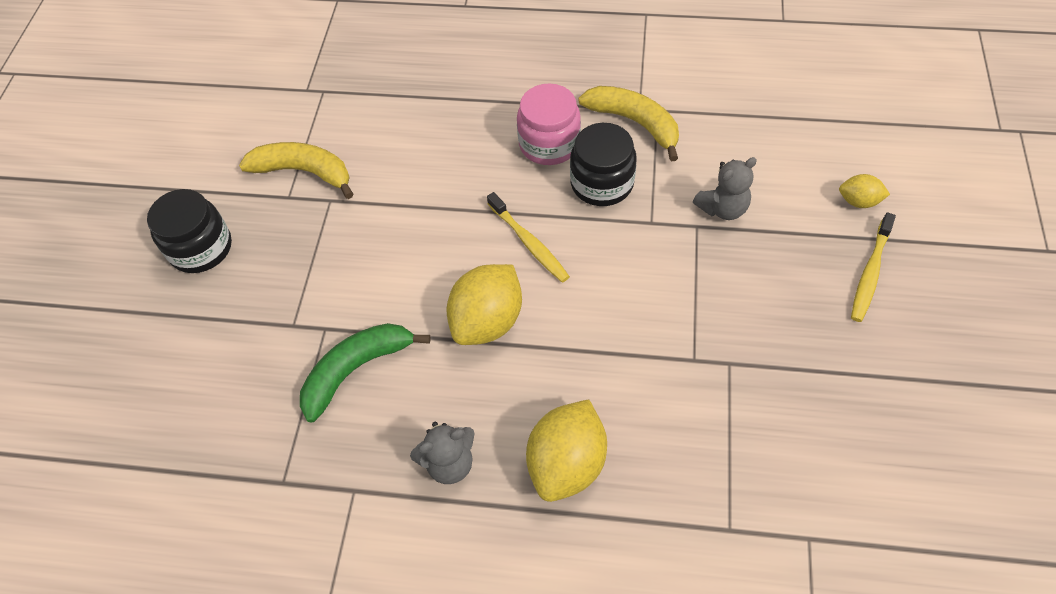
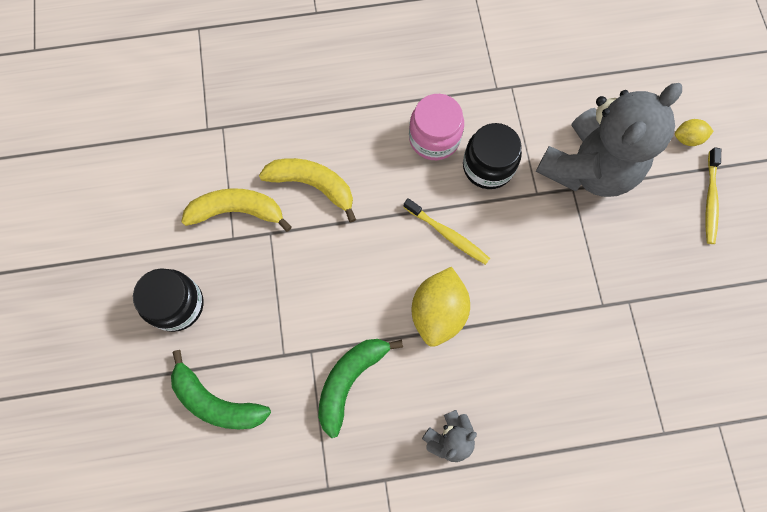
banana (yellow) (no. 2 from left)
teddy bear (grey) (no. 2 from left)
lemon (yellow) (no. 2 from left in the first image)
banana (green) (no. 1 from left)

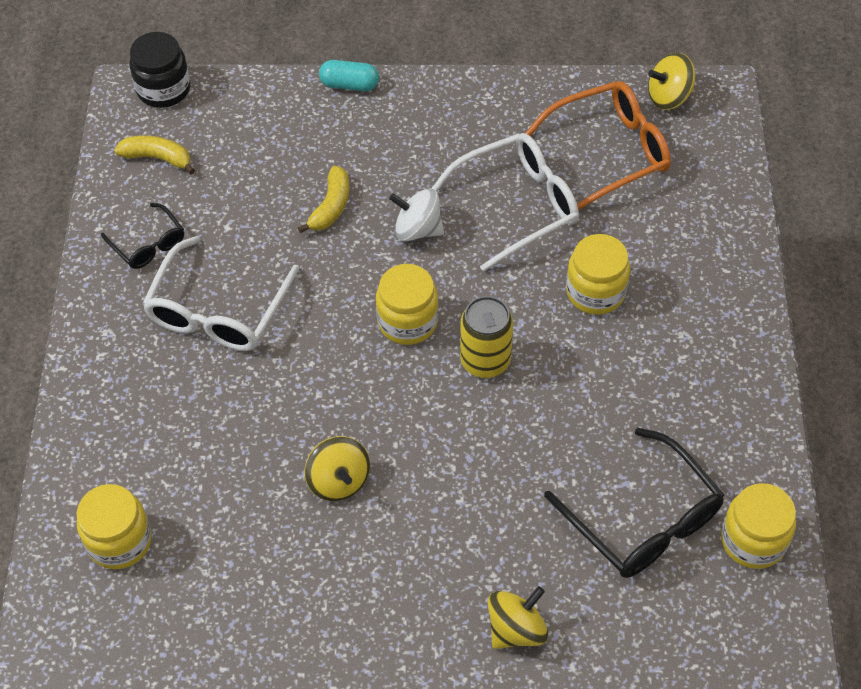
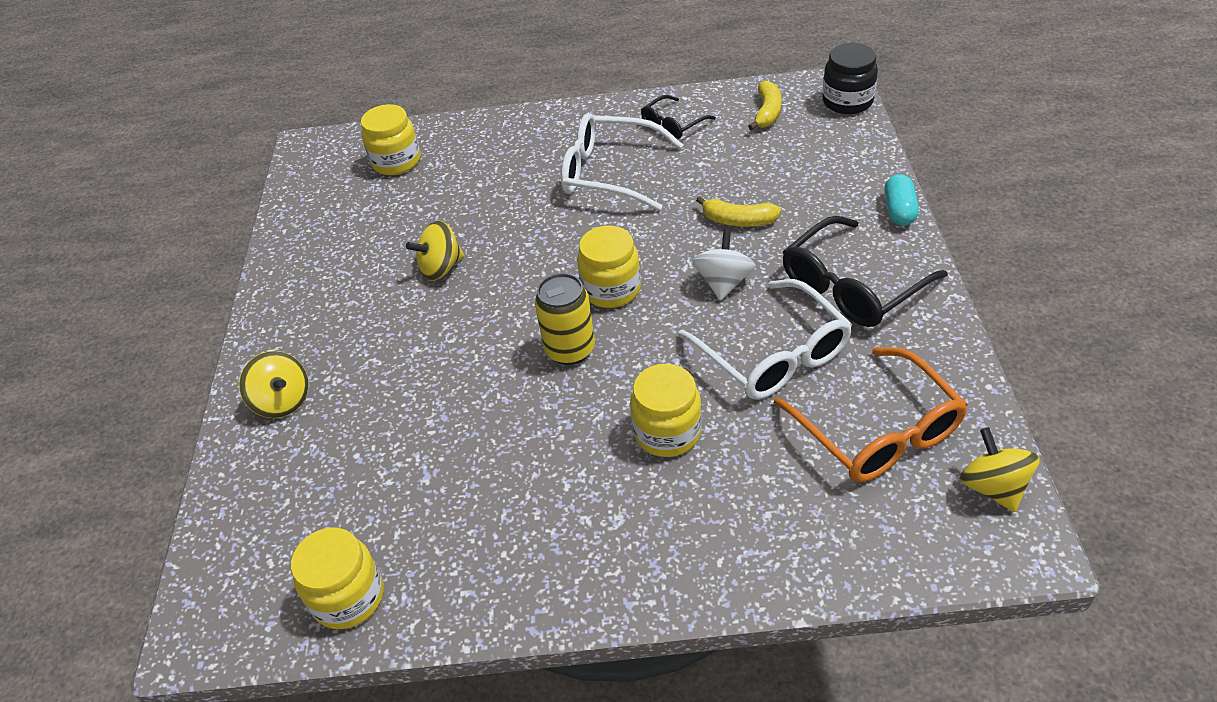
glasses (black) (no. 2 from left)

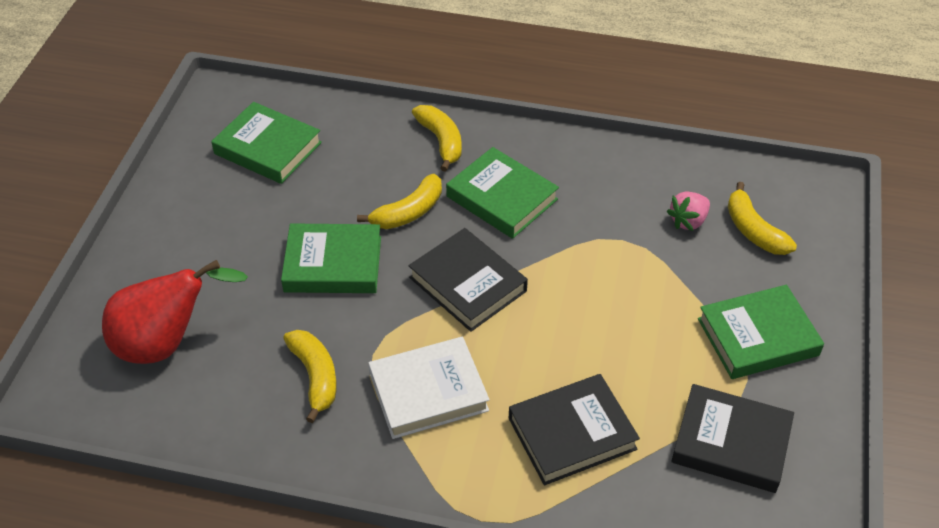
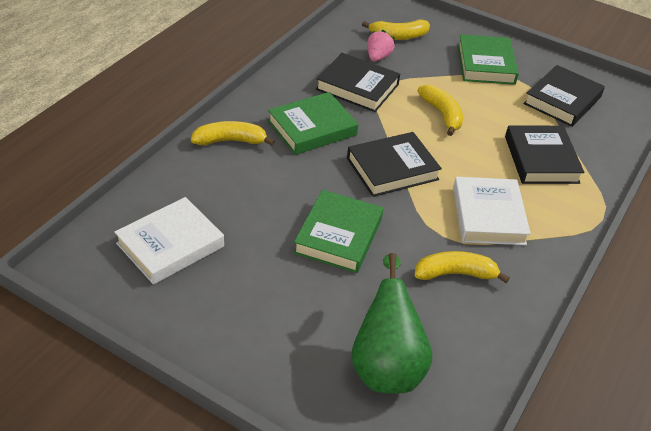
book (white) (no. 1 from left)
banana (yellow) (no. 3 from left)
strawberry (pink)
pear (green)
book (black) (no. 1 from left)

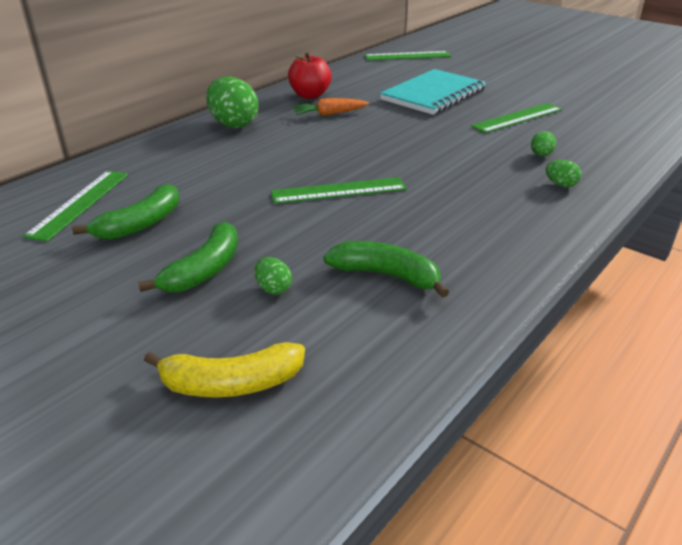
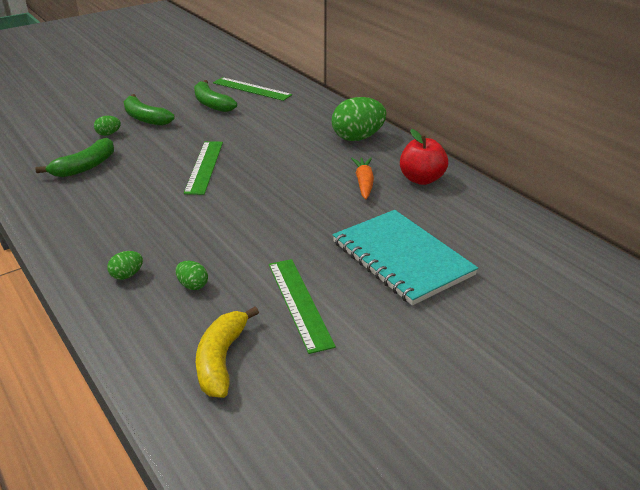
ruler (green) (no. 3 from left in the first image)
banana (yellow)

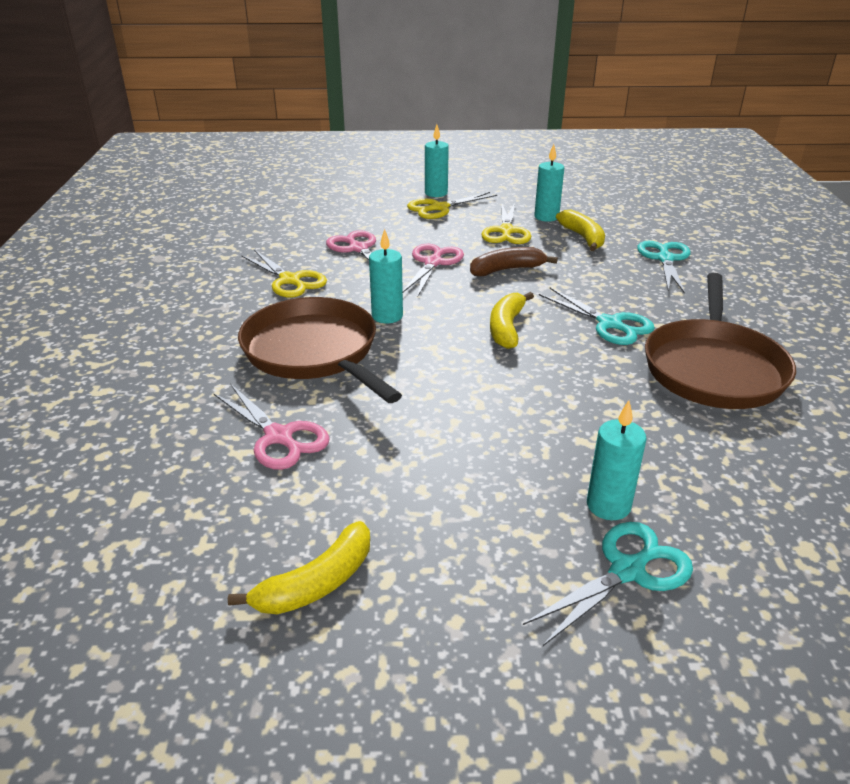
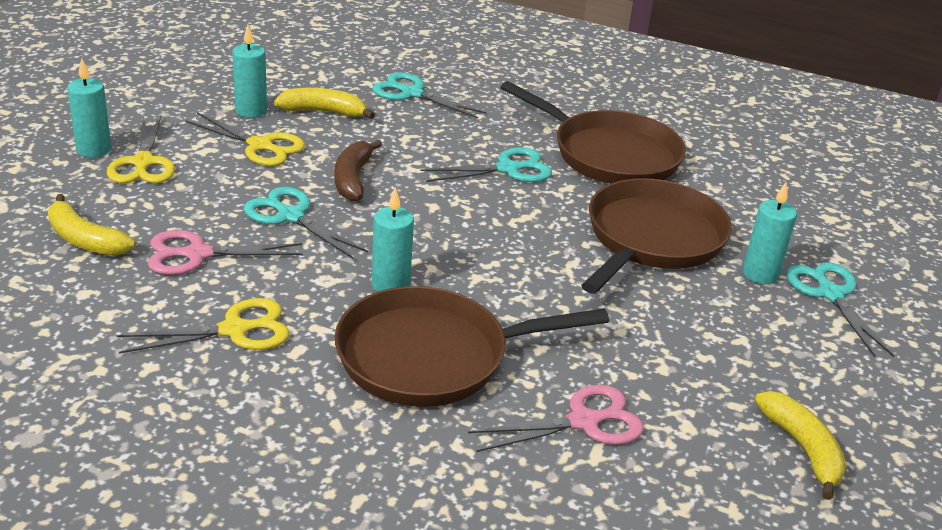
scissors (turquoise) (no. 1 from left)
banana (yellow) (no. 1 from left)
pan (brown) (no. 3 from left)

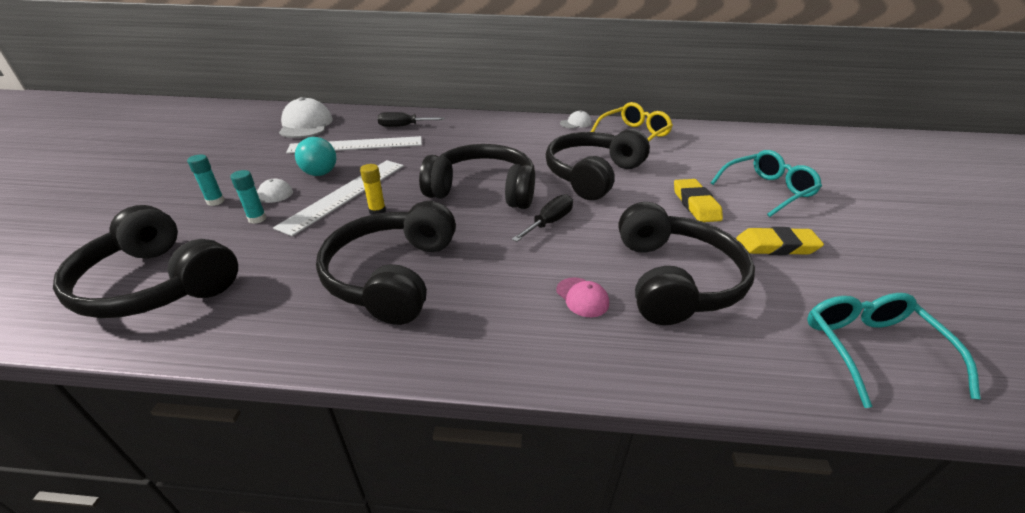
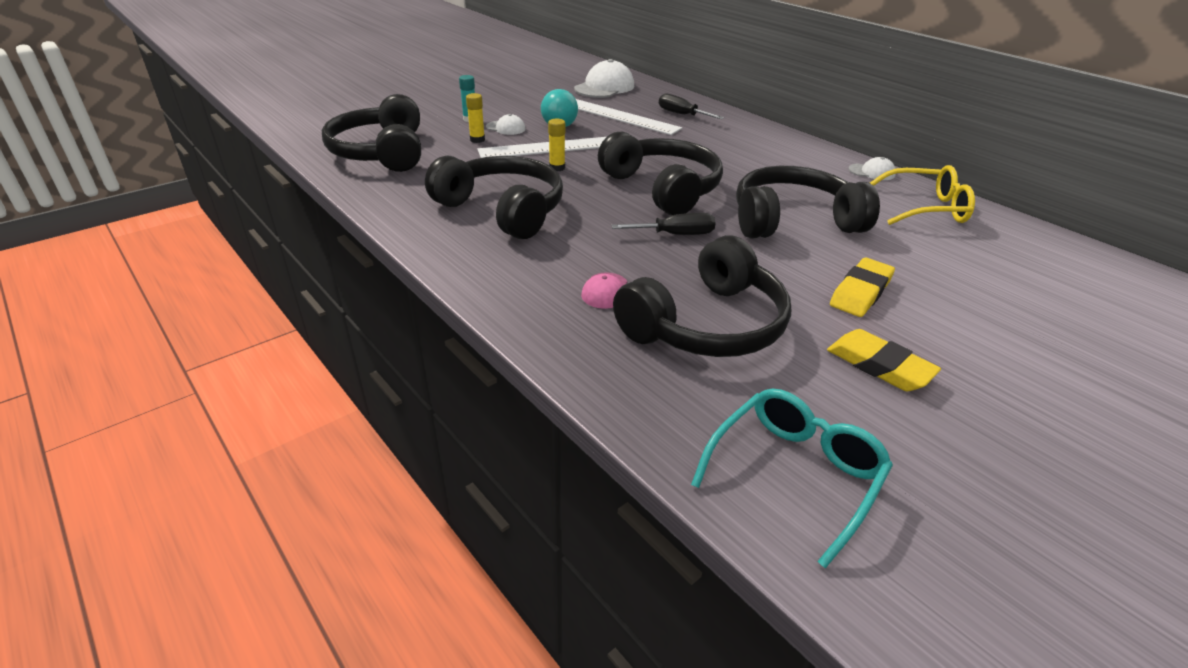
glasses (turquoise) (no. 1 from left in the first image)
glue stick (yellow) (no. 1 from left)
headphones (black) (no. 2 from left)

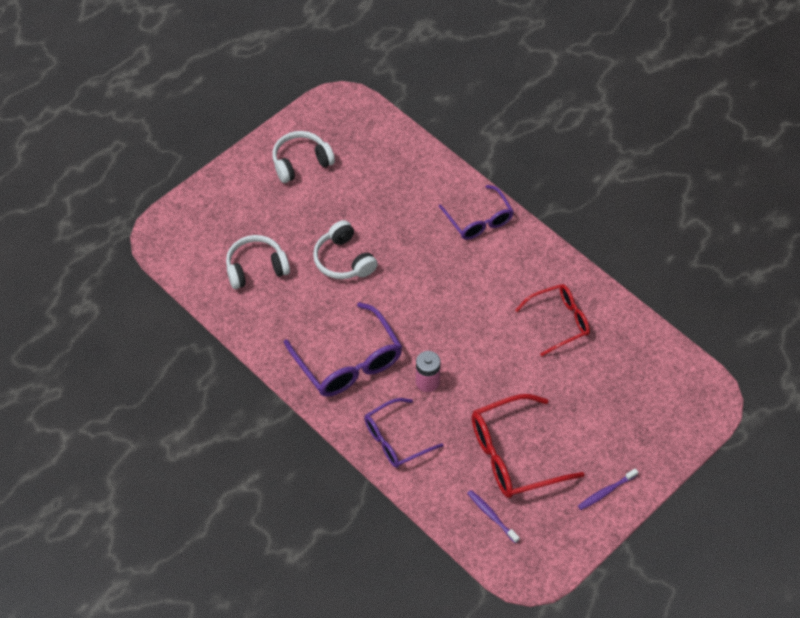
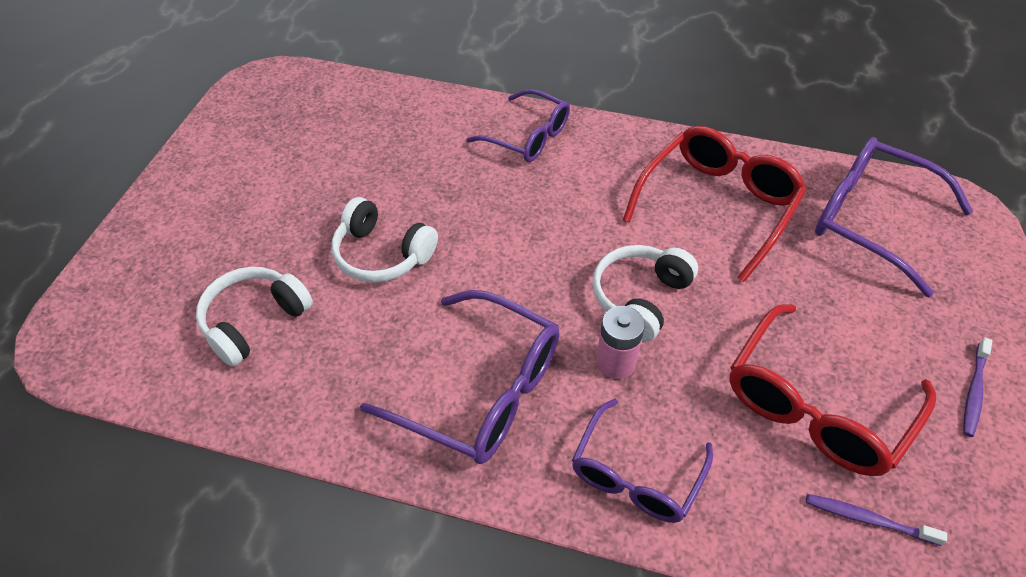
headphones (white) (no. 3 from left)
glasses (red) (no. 1 from left)
glasses (purple) (no. 4 from left)

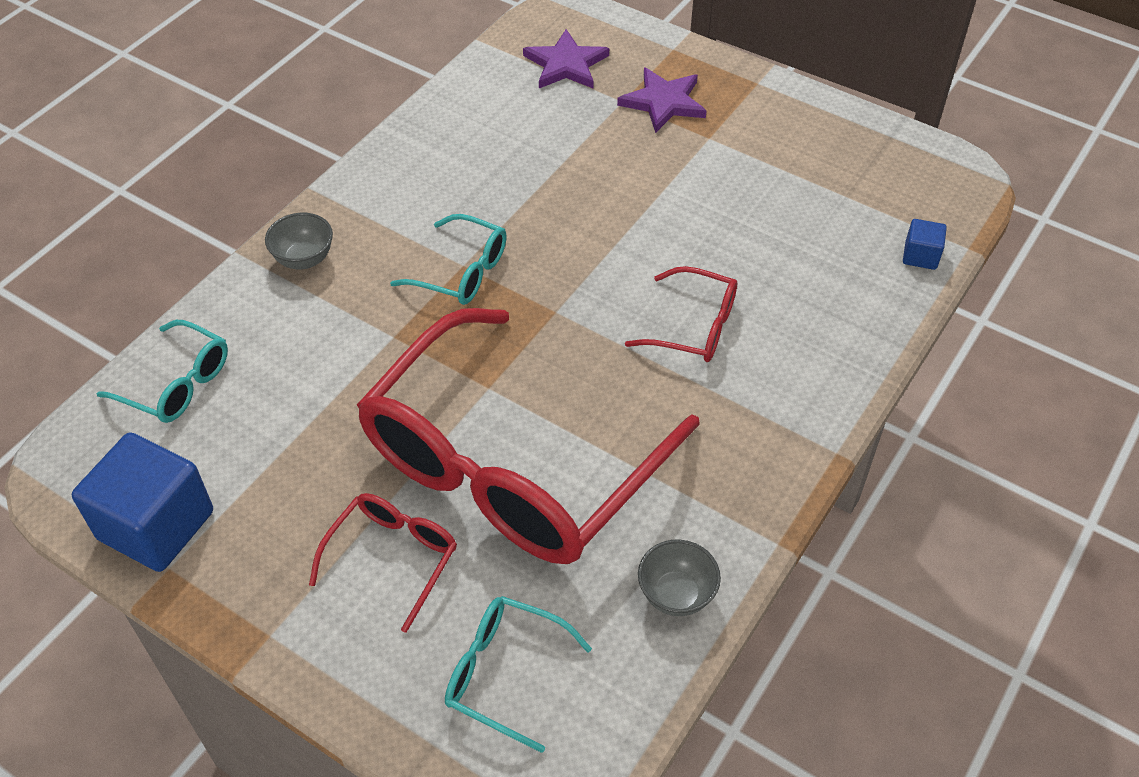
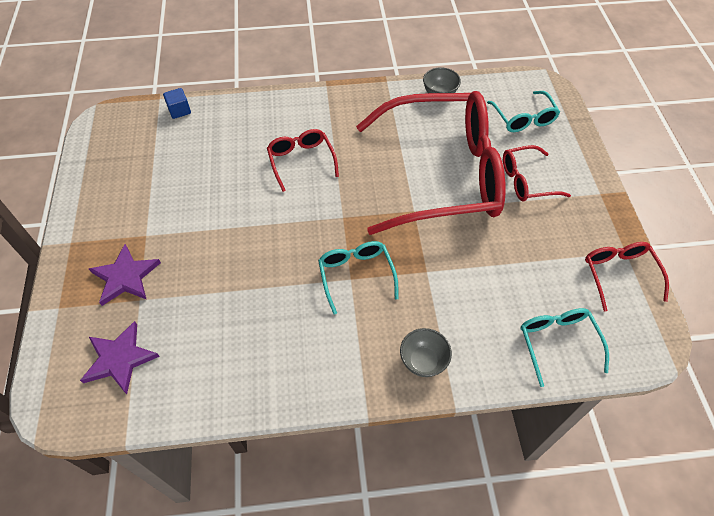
glasses (red) (no. 4 from left)

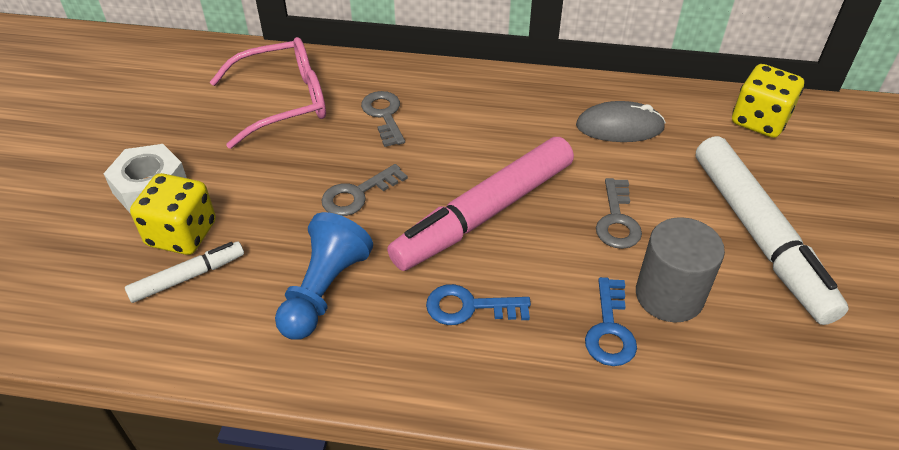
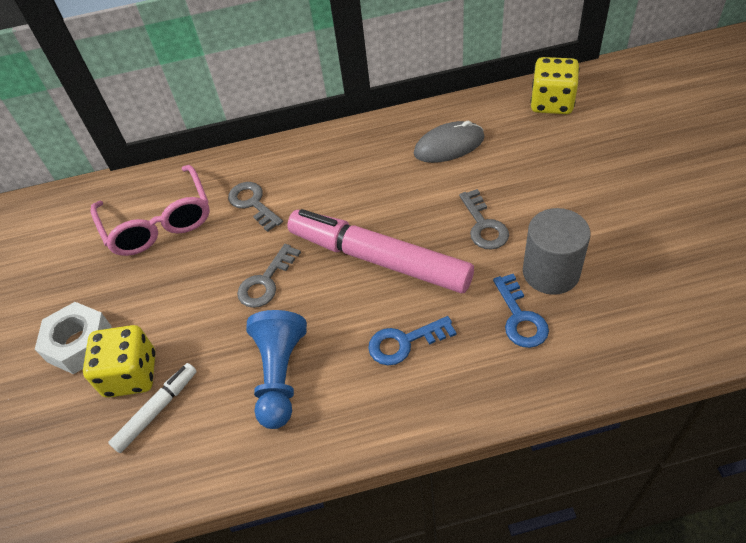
glasses (pink)
marker (white) (no. 2 from left in the first image)
marker (pink)

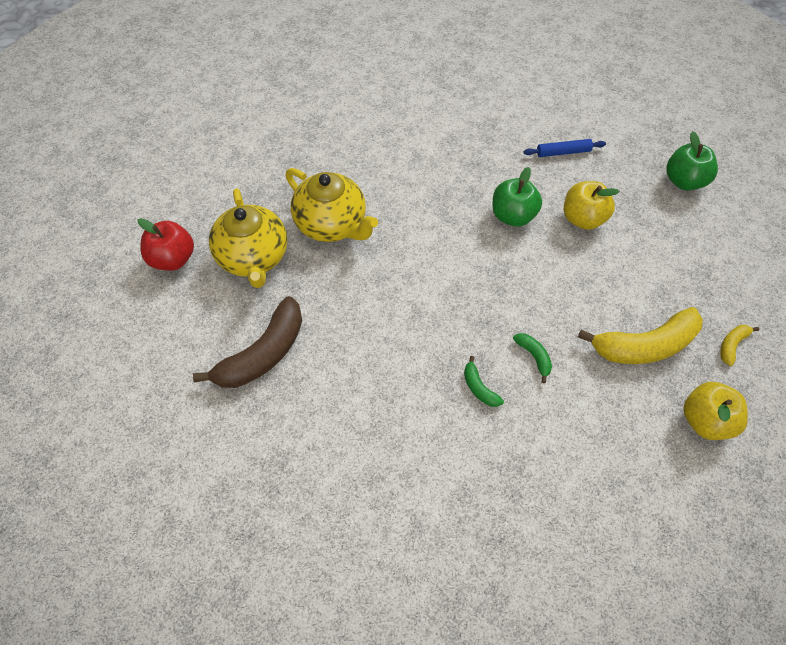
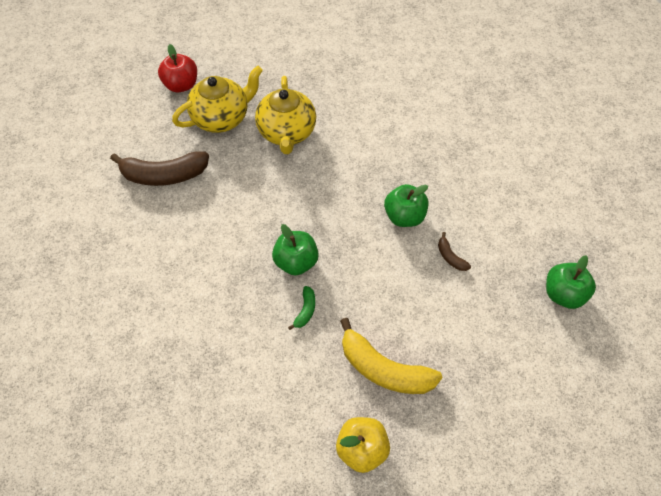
rolling pin (blue)
banana (brown) (no. 2 from left)
teapot (yellow) (no. 1 from left)
banana (yellow) (no. 2 from left in the first image)
banana (green) (no. 1 from left in the first image)
apple (green) (no. 1 from left)

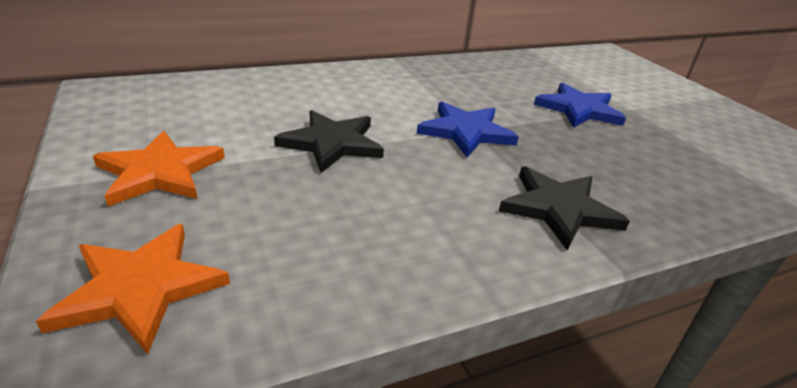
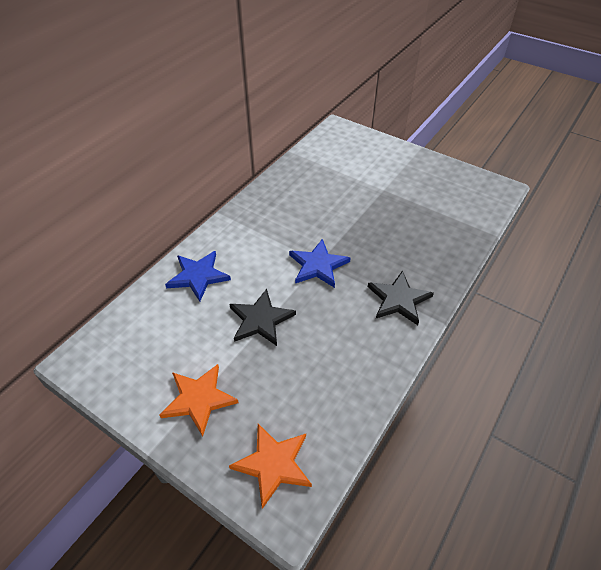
star (blue) (no. 1 from left)

